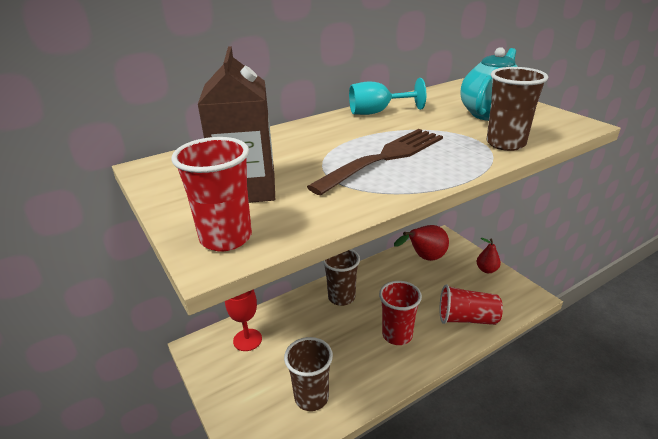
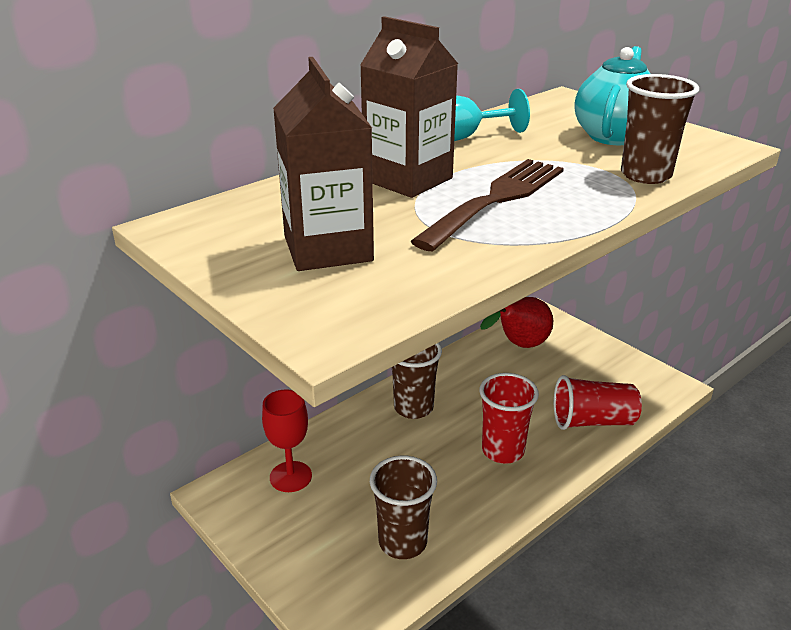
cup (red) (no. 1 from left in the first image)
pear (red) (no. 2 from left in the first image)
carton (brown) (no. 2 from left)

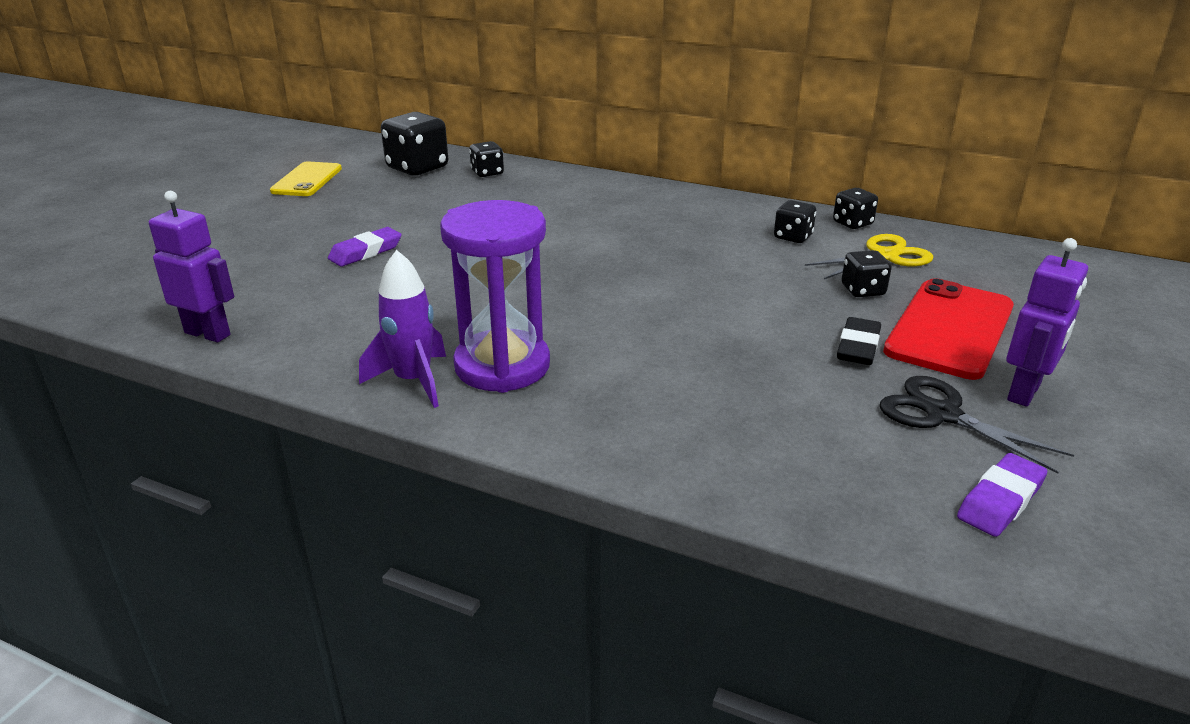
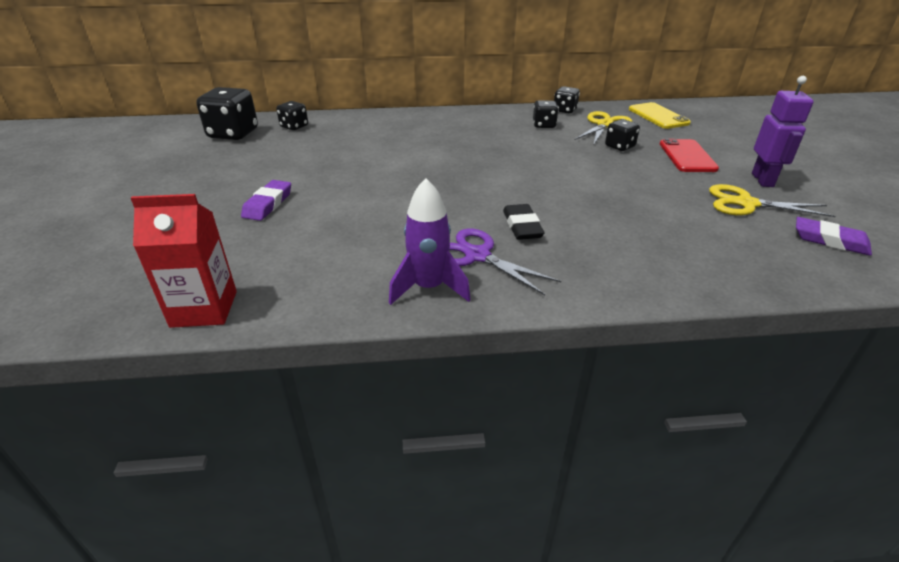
phone (yellow)
carton (red)
scissors (purple)
phone (red)
eraser (black)
scissors (yellow) (no. 2 from left)
eraser (purple) (no. 2 from left)

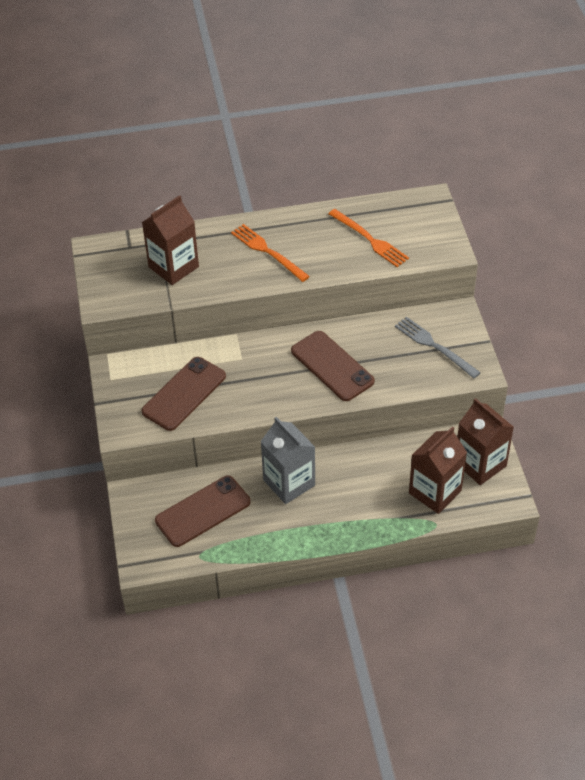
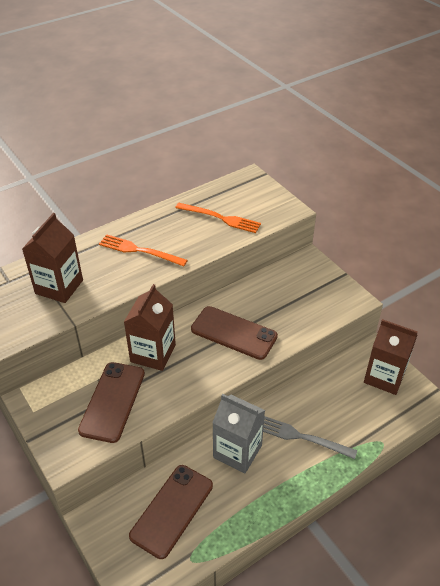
fork (grey)
carton (brown) (no. 2 from left)

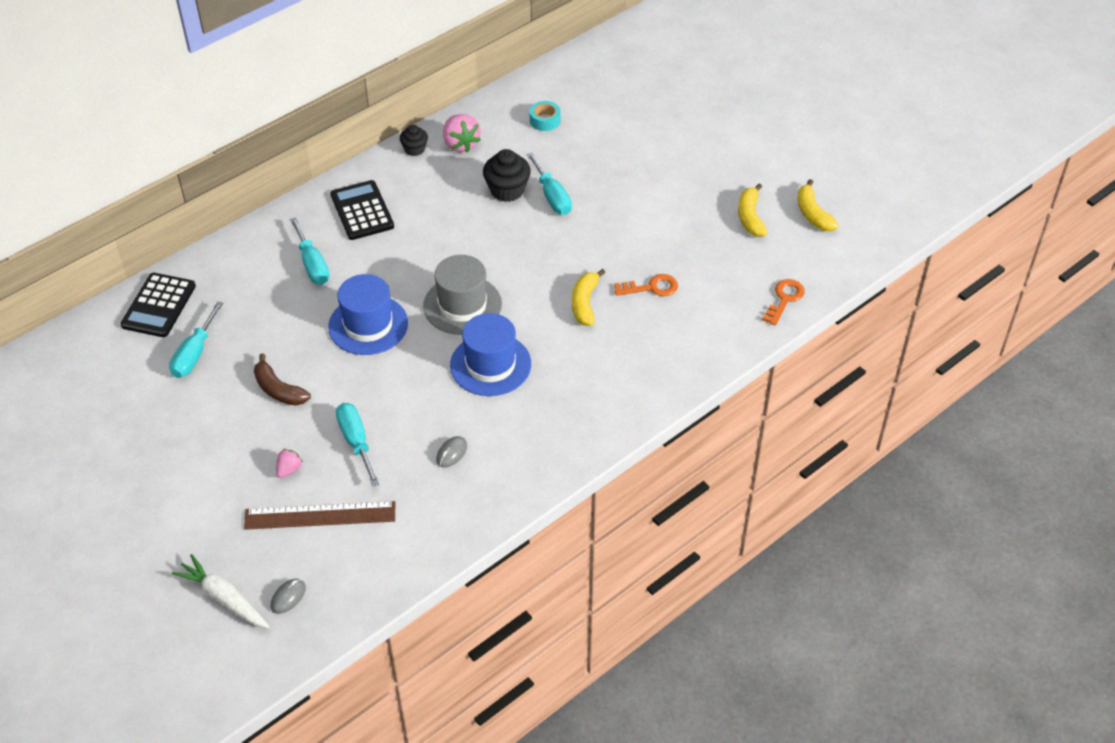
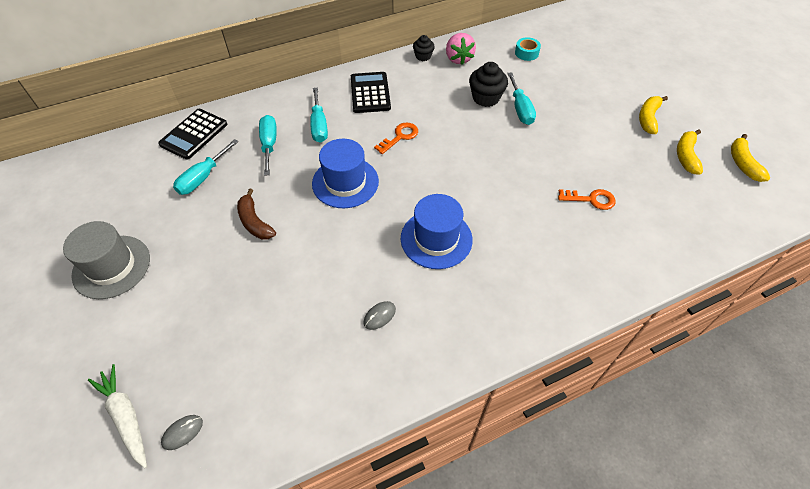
hat (grey)
banana (yellow) (no. 1 from left)
key (orange) (no. 1 from left)
screwdriver (turquoise) (no. 2 from left)
strawberry (pink) (no. 1 from left in the first image)
ruler (brown)

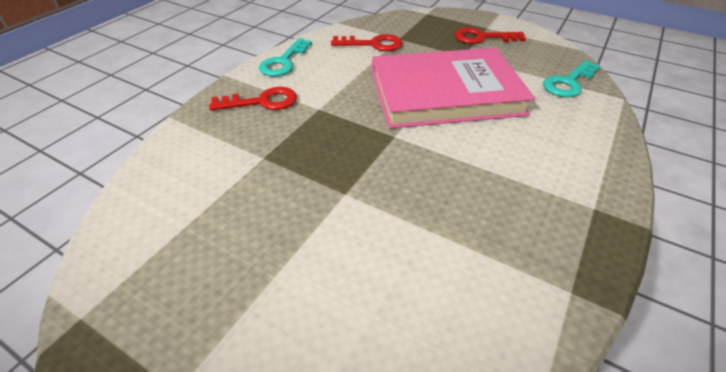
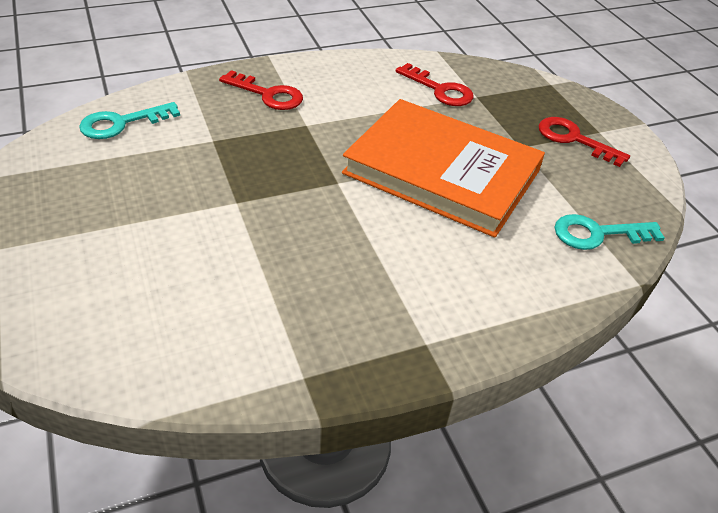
key (turquoise) (no. 1 from left)
book (orange)

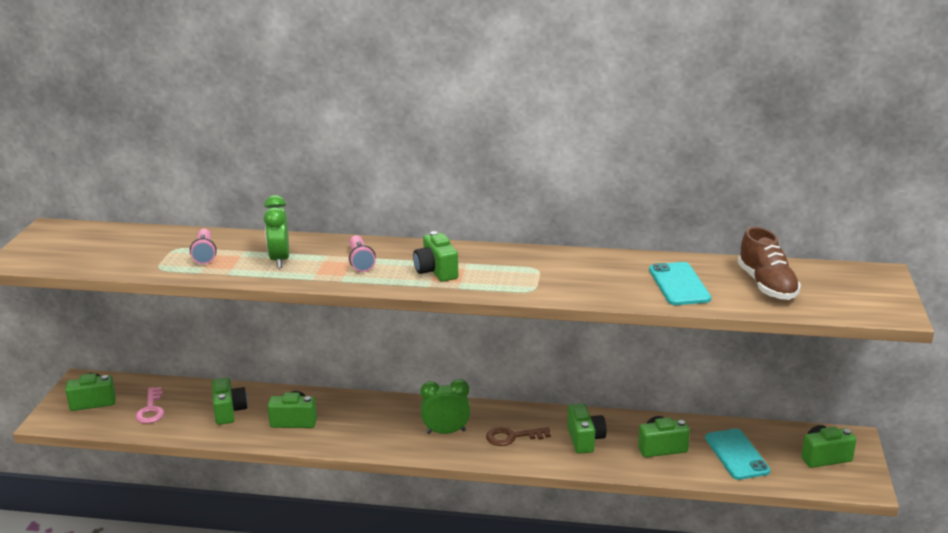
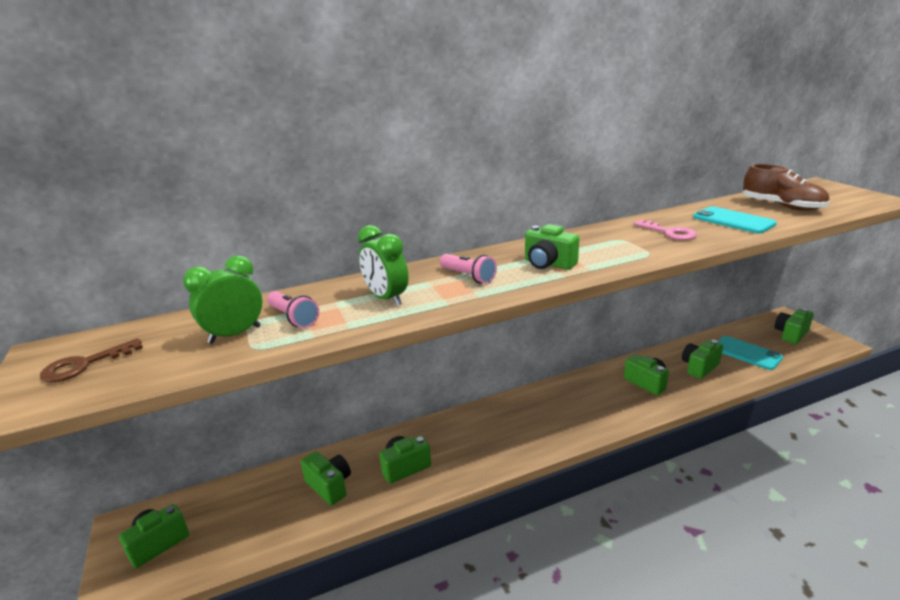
clock (green) (no. 1 from left)
key (pink)
key (brown)

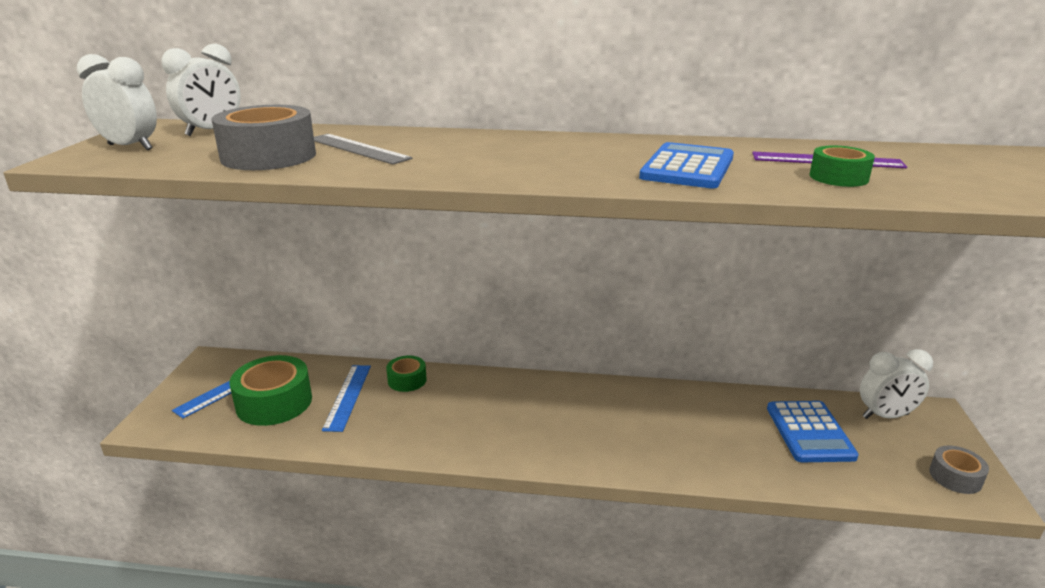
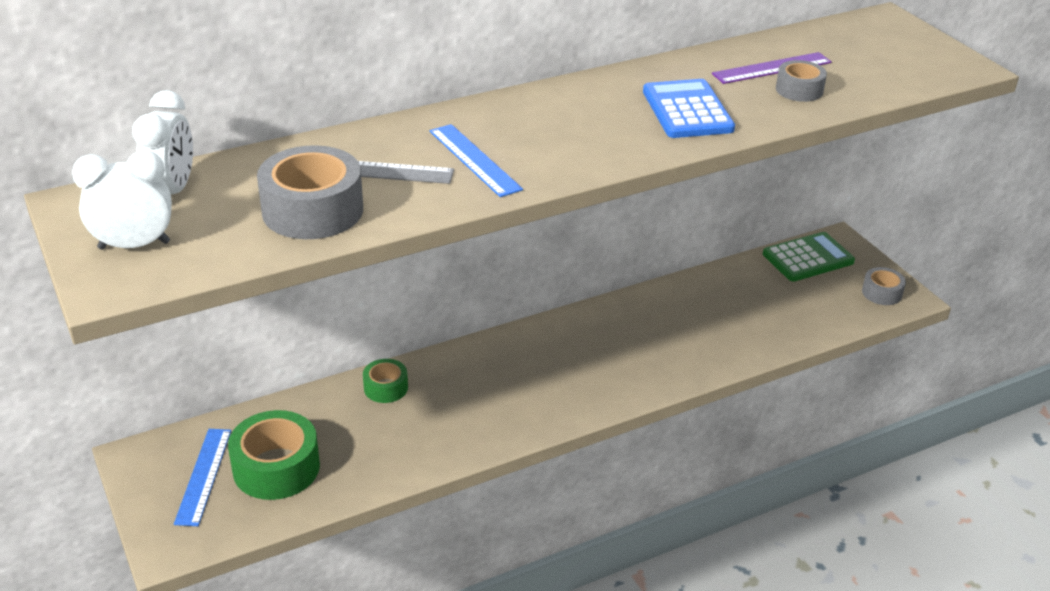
tape (grey) (no. 2 from left)
calculator (green)
ruler (blue) (no. 2 from left)
calculator (blue) (no. 2 from left in the first image)

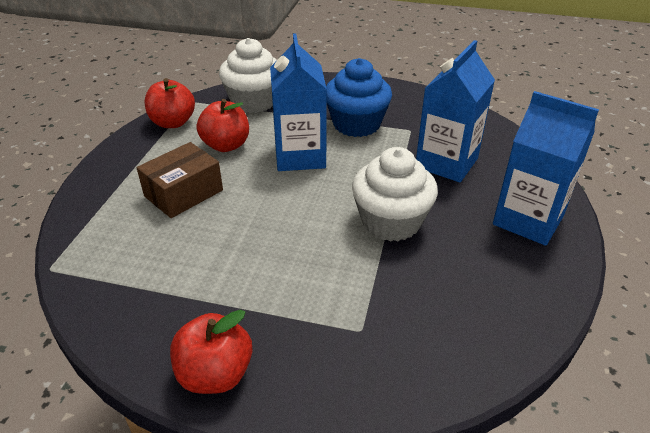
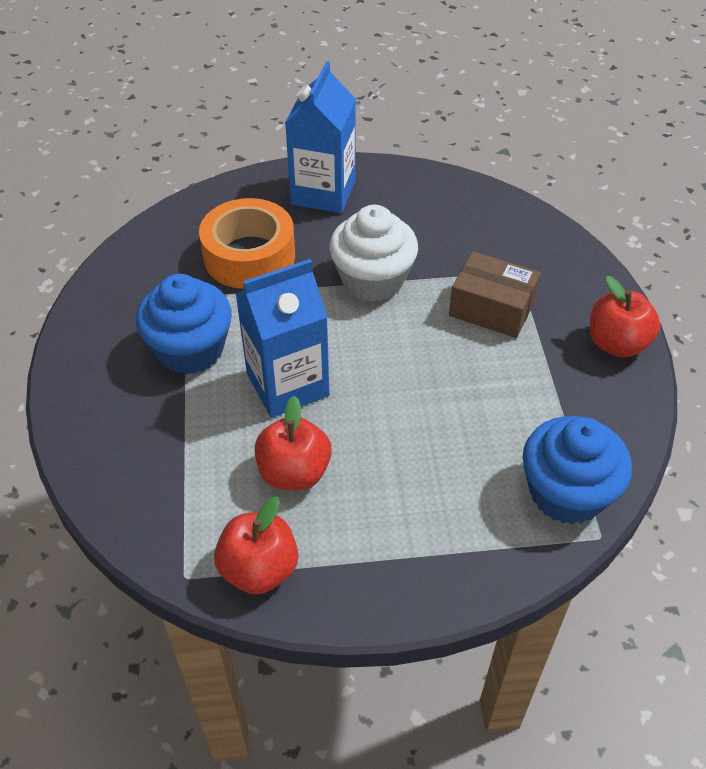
cupcake (white) (no. 1 from left in the first image)
tape (orange)
box (brown)
cupcake (blue) (no. 2 from left)

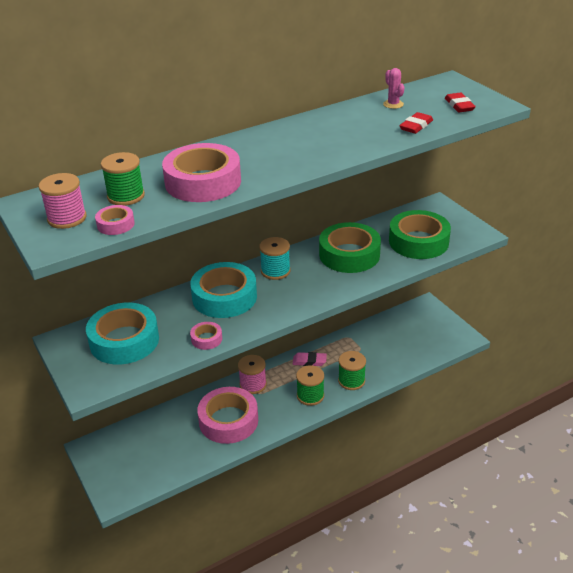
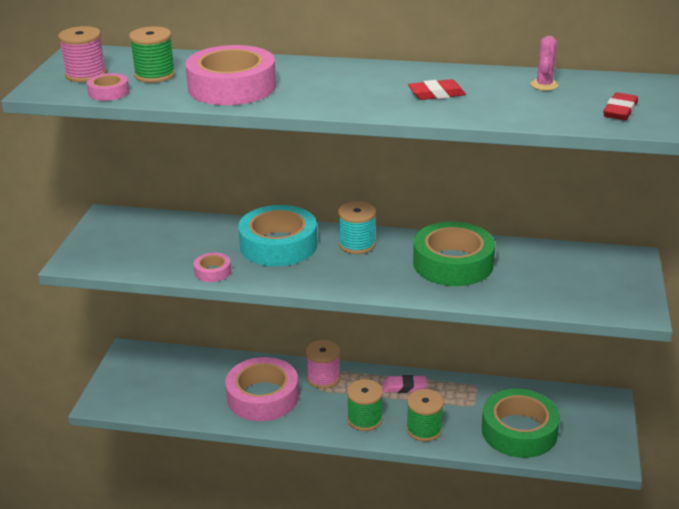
eraser (red) (no. 1 from left)
tape (green) (no. 2 from left)
tape (turquoise) (no. 1 from left in the first image)
eraser (pink)

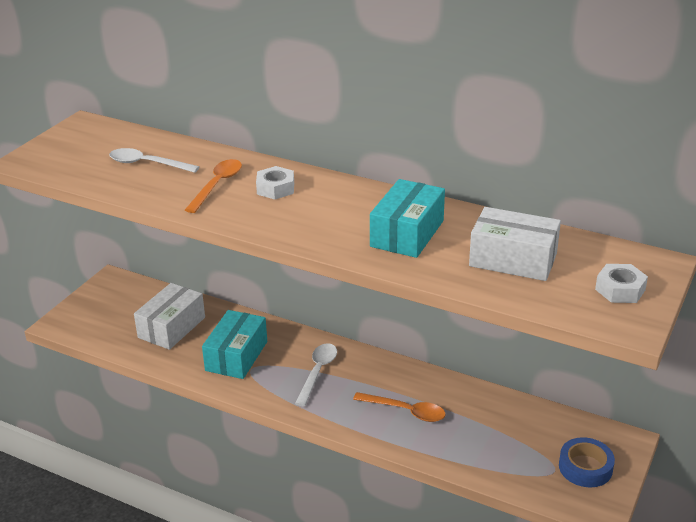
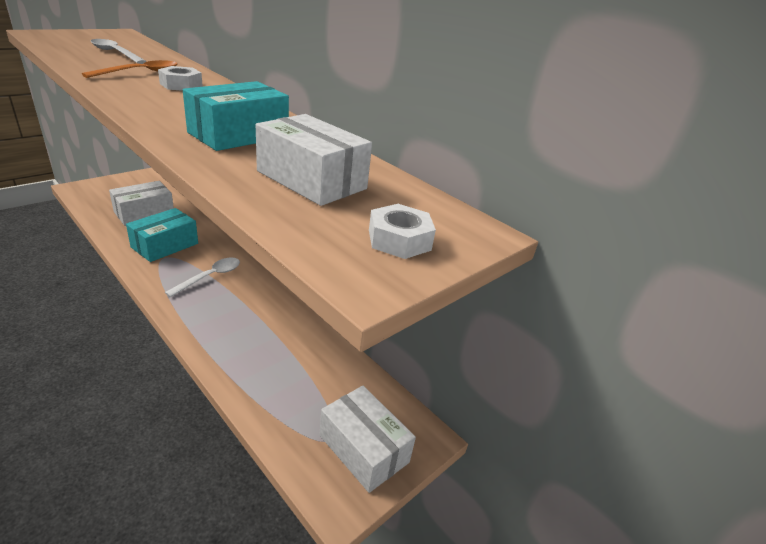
spoon (orange) (no. 2 from left in the first image)
box (white) (no. 3 from left)

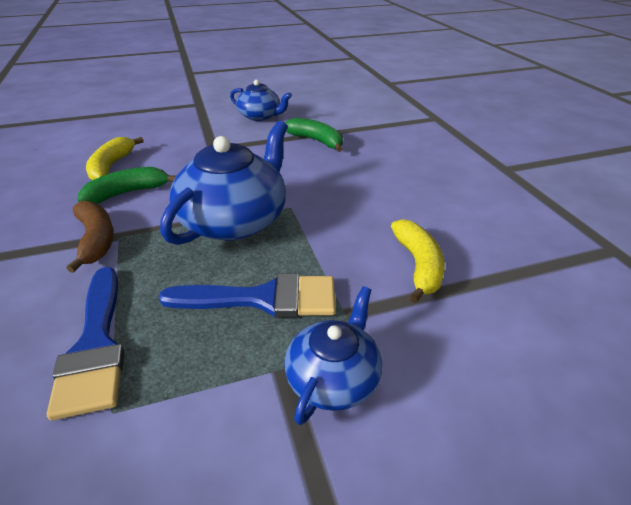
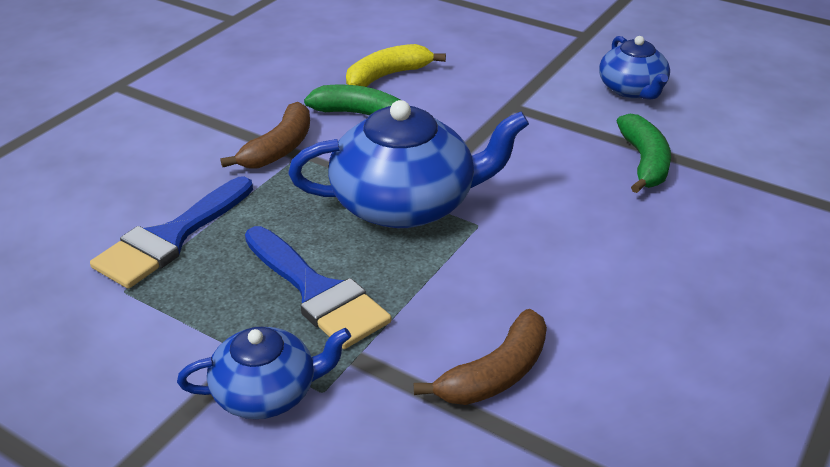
banana (brown) (no. 2 from left)

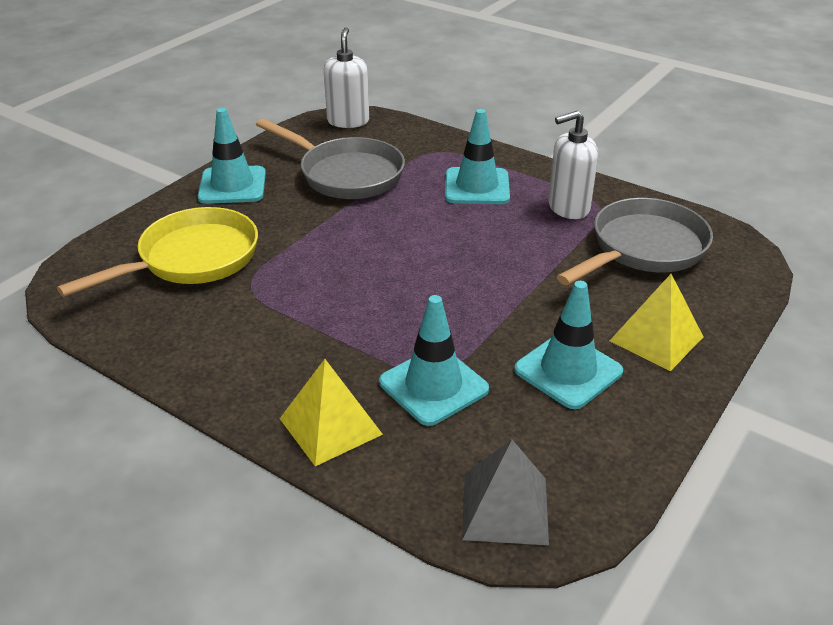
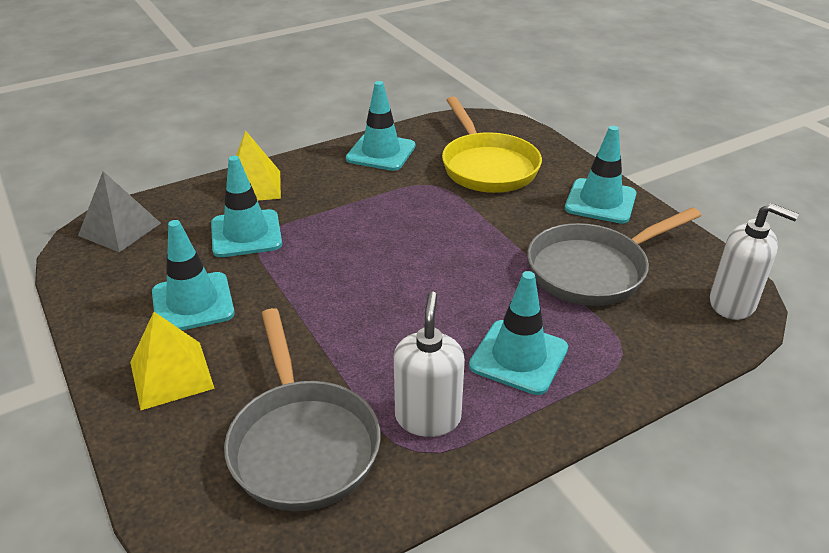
traffic cone (turquoise) (no. 3 from left)

